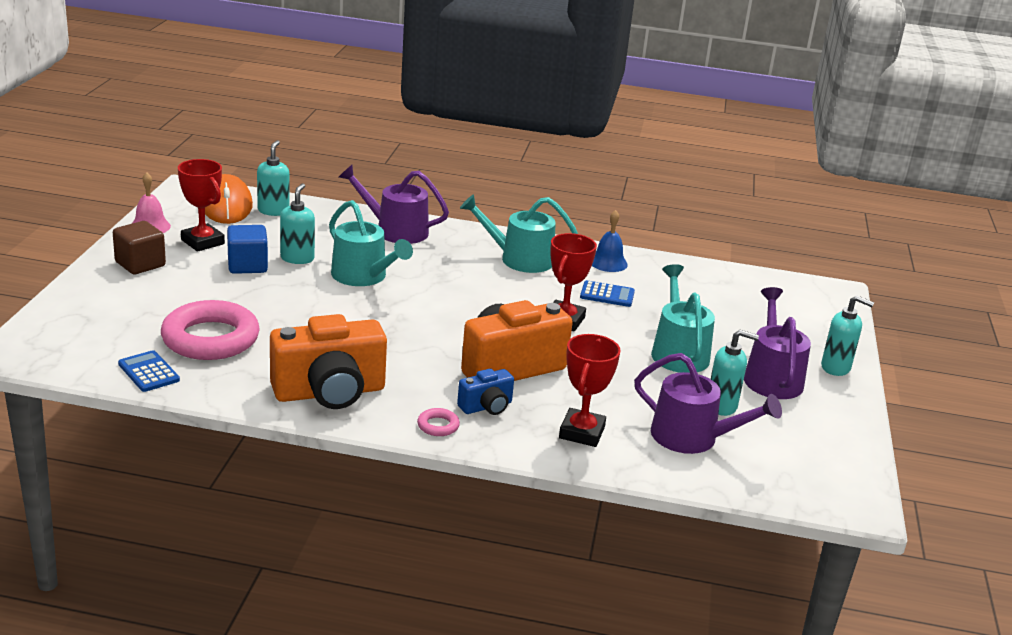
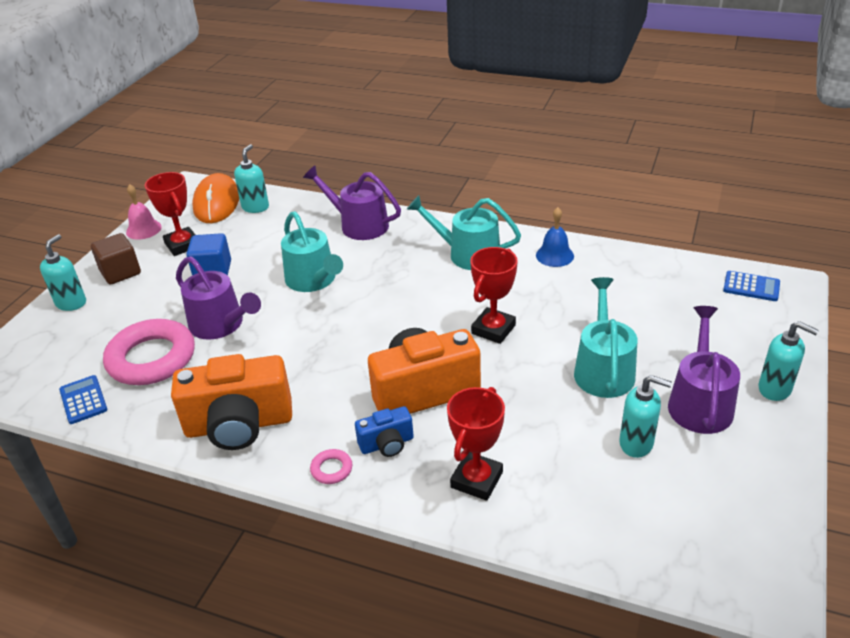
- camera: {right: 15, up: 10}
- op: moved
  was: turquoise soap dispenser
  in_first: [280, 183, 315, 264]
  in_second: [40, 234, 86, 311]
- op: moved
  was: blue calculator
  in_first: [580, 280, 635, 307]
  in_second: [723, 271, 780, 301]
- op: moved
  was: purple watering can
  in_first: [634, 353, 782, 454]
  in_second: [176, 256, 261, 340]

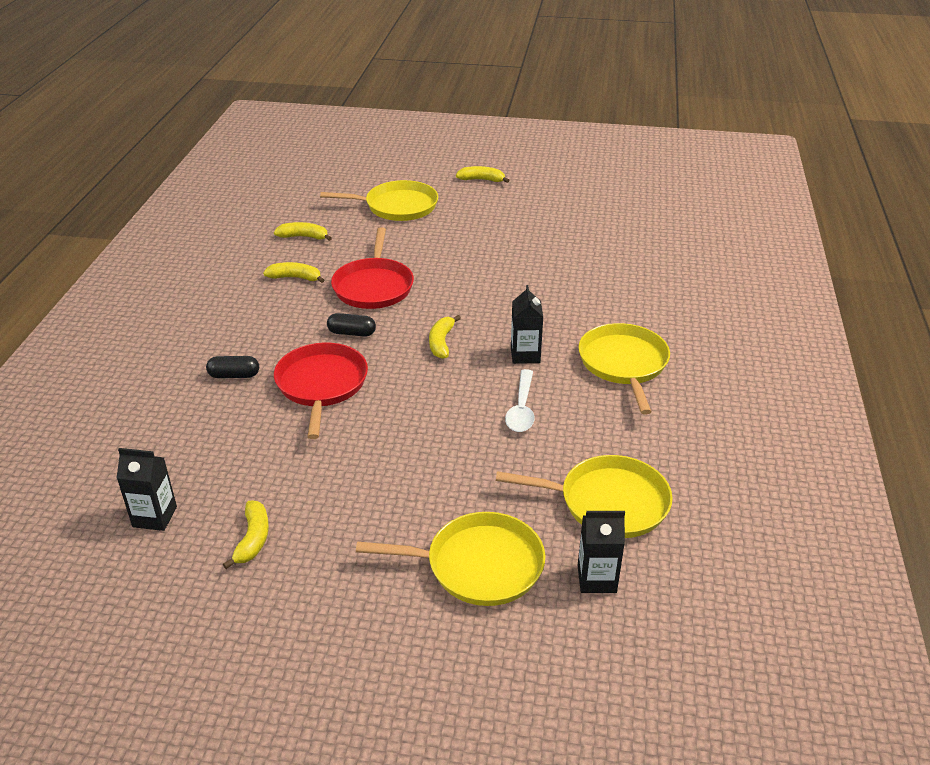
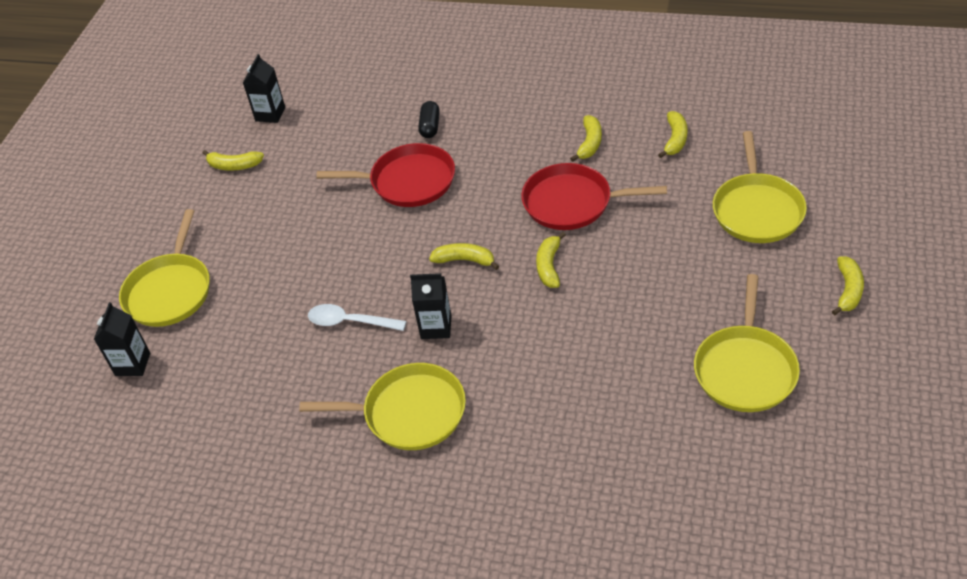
- camera: {right: 100, up: 10}
- op: removed
  was: black capsule
  in_first: [327, 313, 376, 337]
- op: added
  now: yellow banana
  in_second: [536, 232, 566, 288]
- op: moved
  was: yellow pan
  in_first: [496, 455, 673, 538]
  in_second: [694, 274, 800, 412]

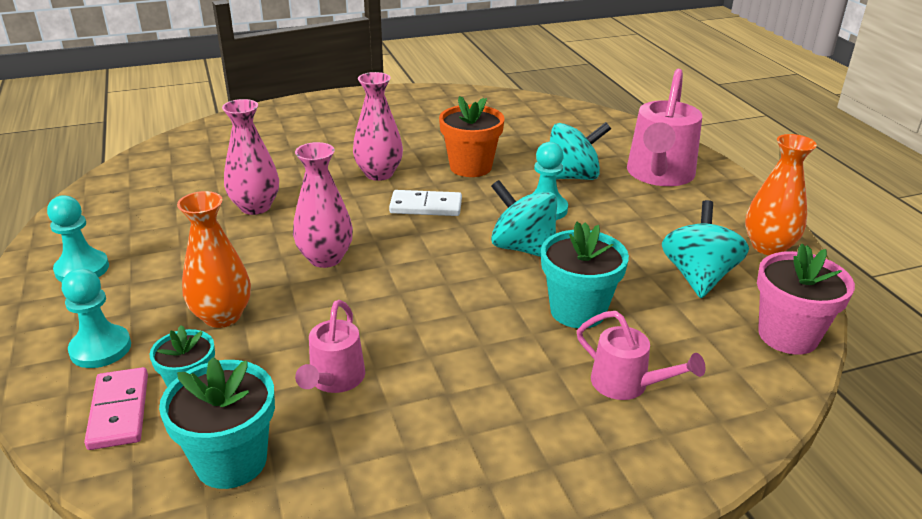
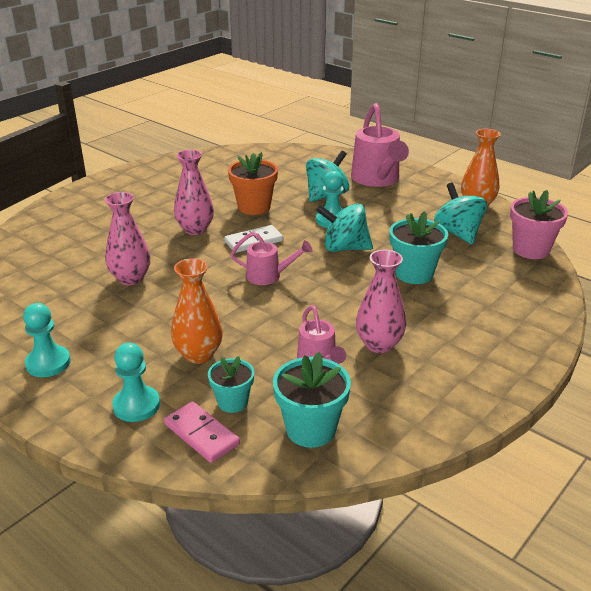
- camera: {right: -30, up: 0}
- op: moved
  was: pink vase
  in_first: [293, 142, 353, 268]
  in_second: [356, 250, 406, 353]
- op: moved
  was: pink watering can
  in_first: [577, 311, 706, 400]
  in_second: [231, 232, 312, 285]

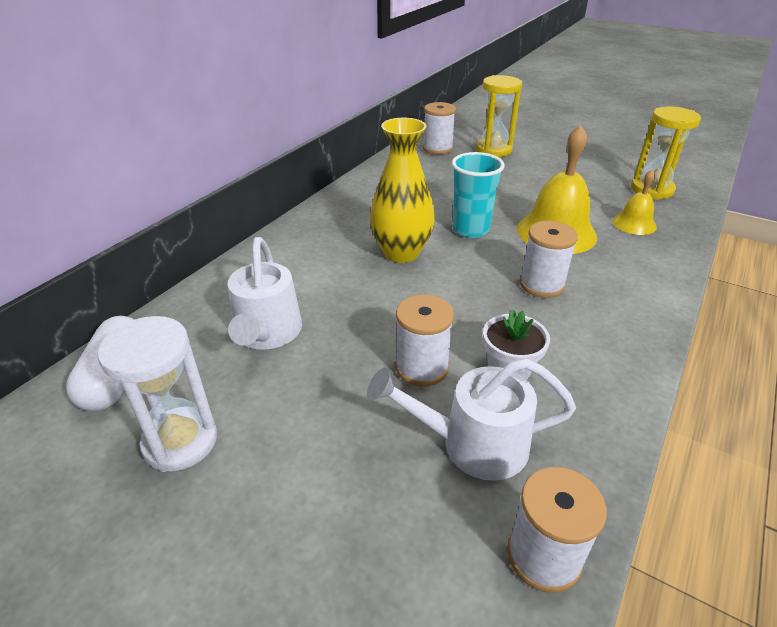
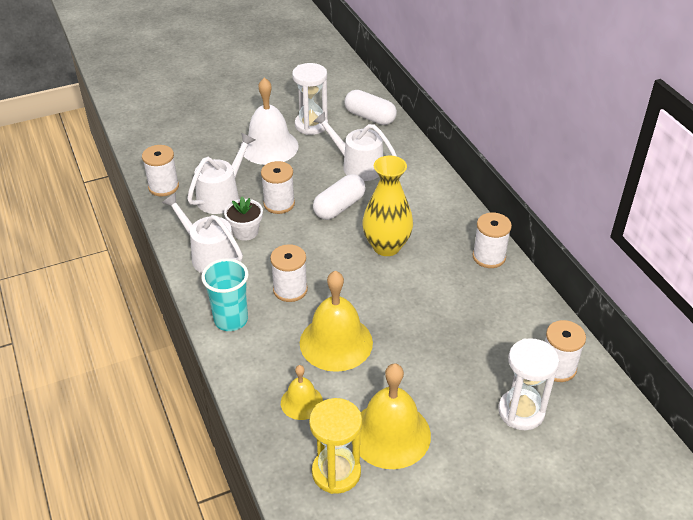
- camera: {right: 125, up: 5}
- op: added
  now: white watering can
  in_second: [162, 193, 243, 273]
- op: added
  now: white bell
  in_second: [241, 78, 299, 165]
- op: added
  now: white capsule
  in_second: [313, 174, 366, 220]
- op: added
  now: yellow bell
  in_second: [352, 363, 431, 469]
- op: added
  now: white spool
  in_second: [473, 213, 512, 268]
- op: moved
  was: turquoise cup
  in_first: [452, 152, 505, 238]
  in_second: [201, 258, 249, 331]
- op: recoloured
  was: yellow hourglass
  now: white hourglass
  in_first: [476, 75, 522, 157]
  in_second: [498, 338, 559, 430]

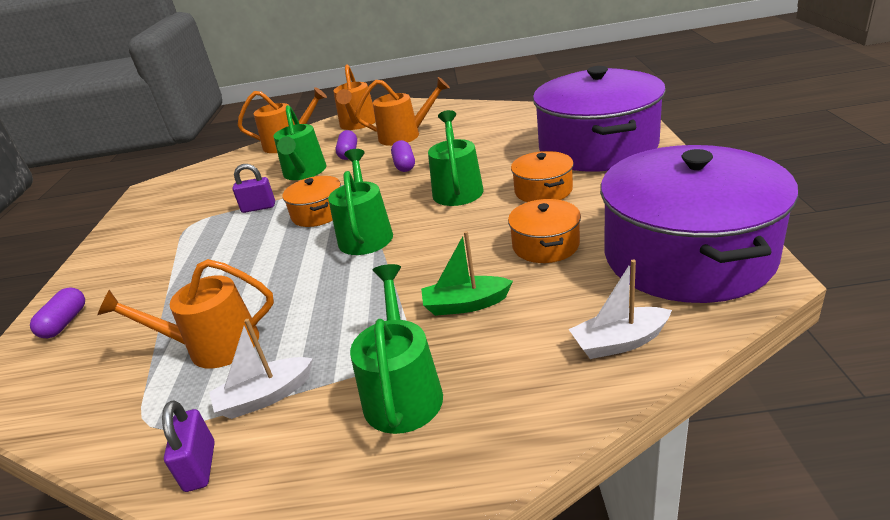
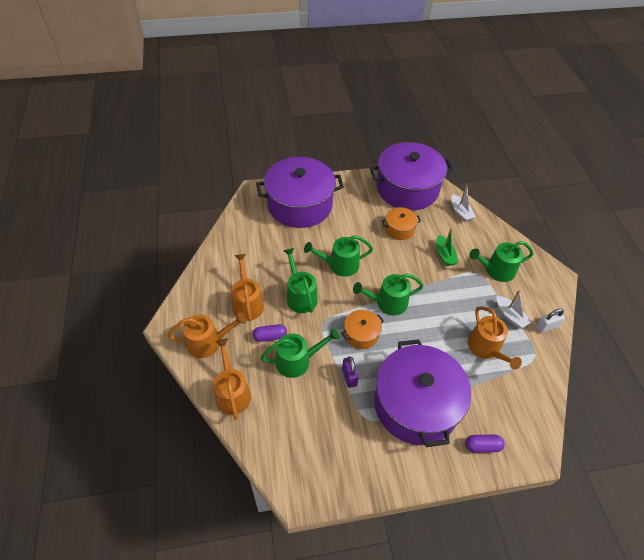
- camera: {right: -105, up: 20}
- op: removed
  was: orange pot
  in_first: [511, 151, 574, 202]
- op: added
  now: purple pot
  in_second: [374, 339, 471, 447]
- op: replaced
  was: purple capsule
  now: green watering can
  in_first: [391, 140, 415, 172]
  in_second: [283, 248, 318, 313]
- op: recoloured
  was: purple padlock
  now: white padlock
  in_first: [162, 400, 215, 492]
  in_second: [536, 309, 565, 333]

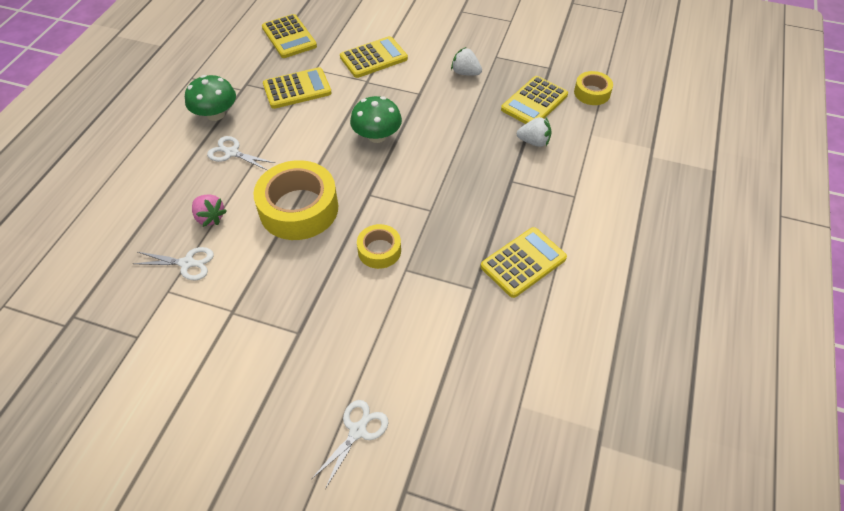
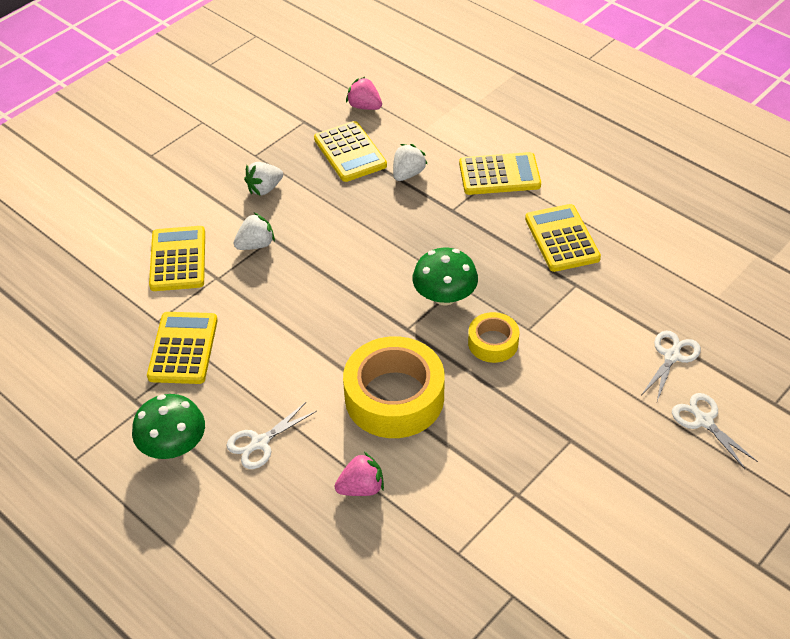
- camera: {right: -65, up: -5}
- op: added
  now: white strawberry
  in_second: [233, 213, 275, 250]
- op: moved
  was: white scissors
  in_first: [133, 247, 214, 280]
  in_second: [642, 331, 701, 401]
- op: moved
  was: yellow calculator
  in_first: [262, 14, 317, 58]
  in_second: [459, 152, 541, 195]
- op: moved
  was: green mushroom
  in_first: [350, 96, 402, 143]
  in_second: [412, 248, 478, 306]
- op: replaced
  was: yellow tape
  now: pink strawberry
  in_first: [574, 71, 613, 105]
  in_second: [346, 77, 382, 110]

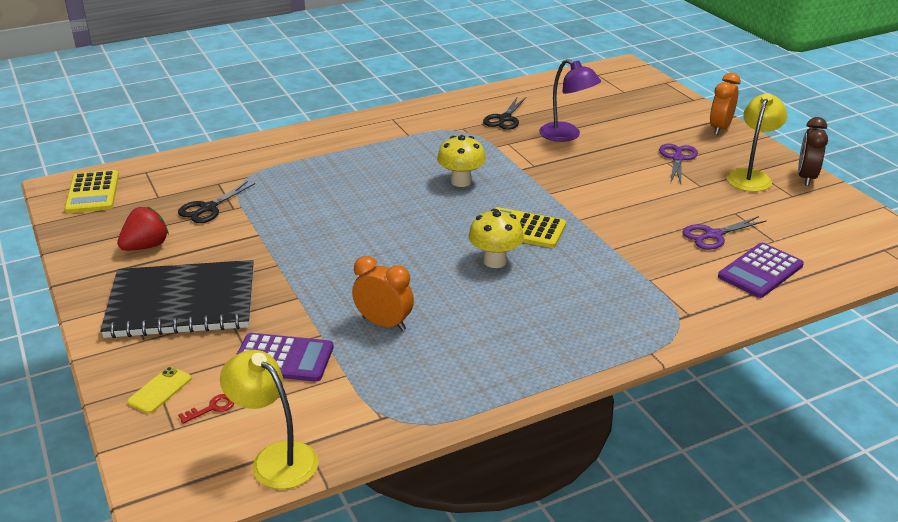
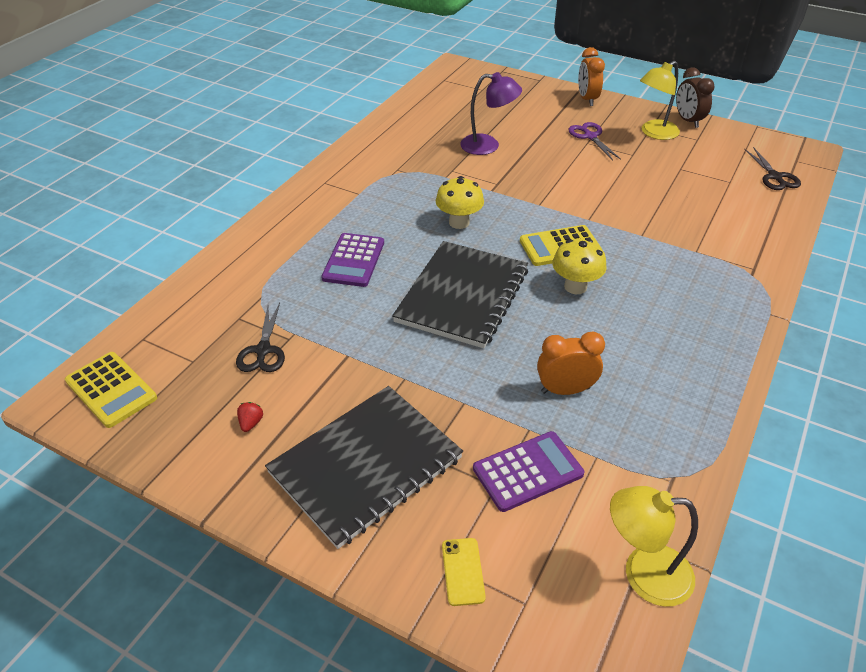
- camera: {right: -35, up: 10}
- op: removed
  was: red key
  in_first: [178, 394, 235, 424]
- op: removed
  was: purple scissors
  in_first: [682, 216, 766, 250]
- op: added
  now: black notebook
  in_second: [392, 241, 528, 348]
- op: moved
  was: black scissors
  in_first: [483, 96, 526, 130]
  in_second: [744, 147, 801, 190]
- op: moved
  was: purple calculator
  in_first: [718, 243, 804, 298]
  in_second: [321, 233, 384, 287]
- op: turned
  was: yellow lamp
  in_first: [726, 93, 787, 192]
  in_second: [640, 61, 680, 140]
  clockwise: -120
- op: resized
  was: red strawberry
  in_first: [117, 206, 169, 251]
  in_second: [237, 402, 263, 432]
  ratio: 0.51

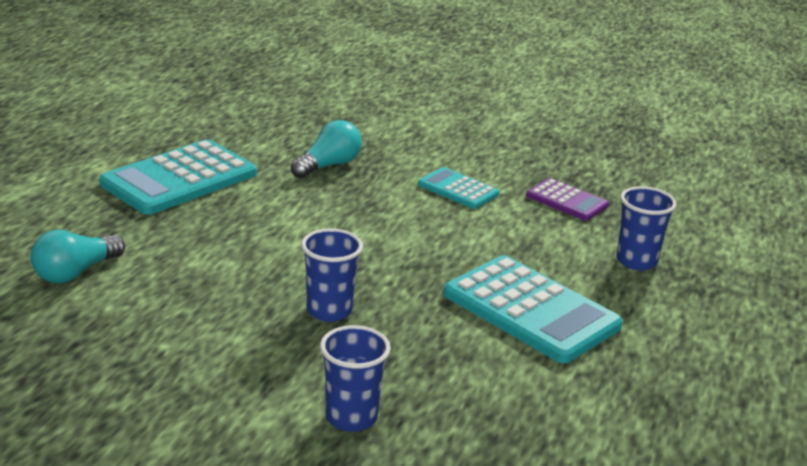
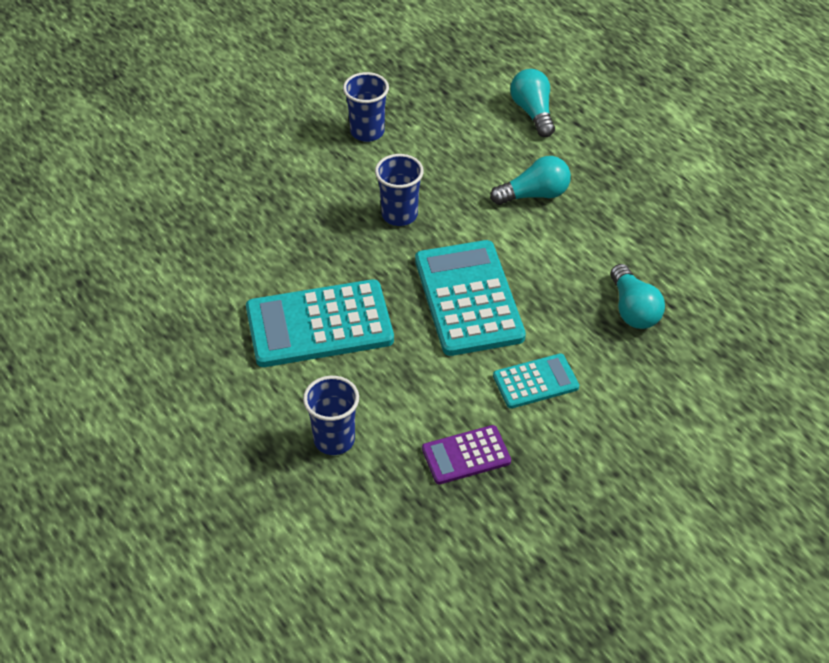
- camera: {right: 125, up: 20}
- op: added
  now: turquoise light bulb
  in_second: [490, 156, 571, 205]
- op: moved
  was: turquoise calculator
  in_first: [99, 139, 256, 215]
  in_second: [415, 240, 526, 356]
- op: moved
  was: blue cup
  in_first: [320, 325, 391, 432]
  in_second: [343, 72, 389, 142]

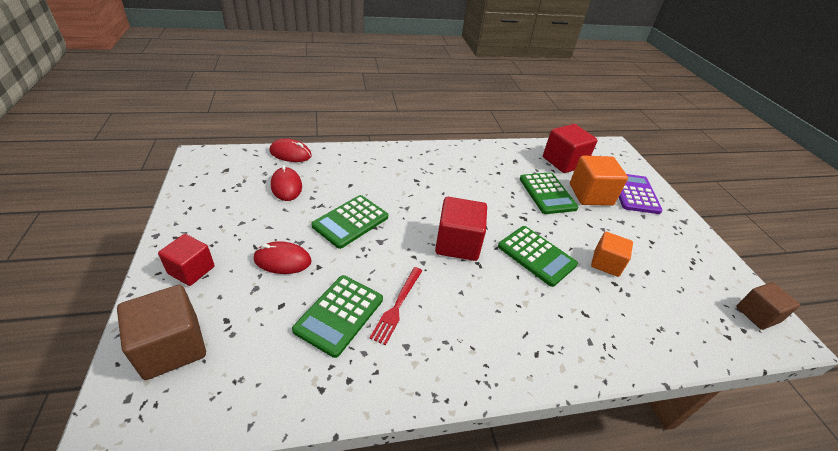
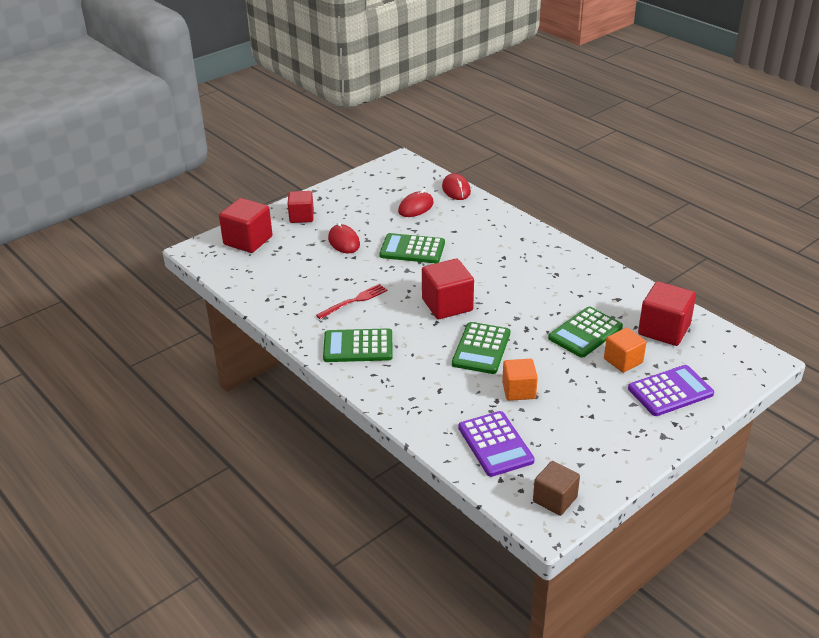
- camera: {right: 65, up: -5}
- op: added
  now: purple calculator
  in_second: [458, 411, 535, 477]
- op: moved
  was: green calculator
  in_first: [292, 275, 383, 358]
  in_second: [323, 328, 393, 362]
- op: recoloured
  was: brown cube
  now: red cube
  in_first: [117, 285, 206, 380]
  in_second: [219, 198, 273, 253]
- op: turned
  was: red fork
  in_first: [369, 267, 423, 345]
  in_second: [316, 284, 388, 319]
  clockwise: 150
- op: resized
  was: orange cube
  in_first: [570, 155, 628, 206]
  in_second: [604, 327, 646, 373]
  ratio: 0.66

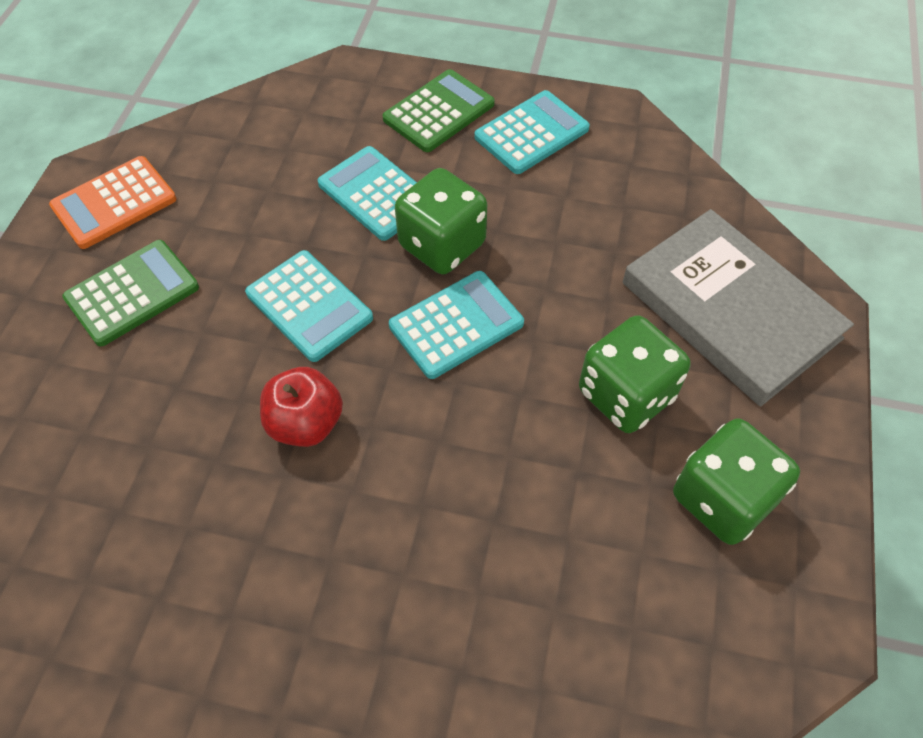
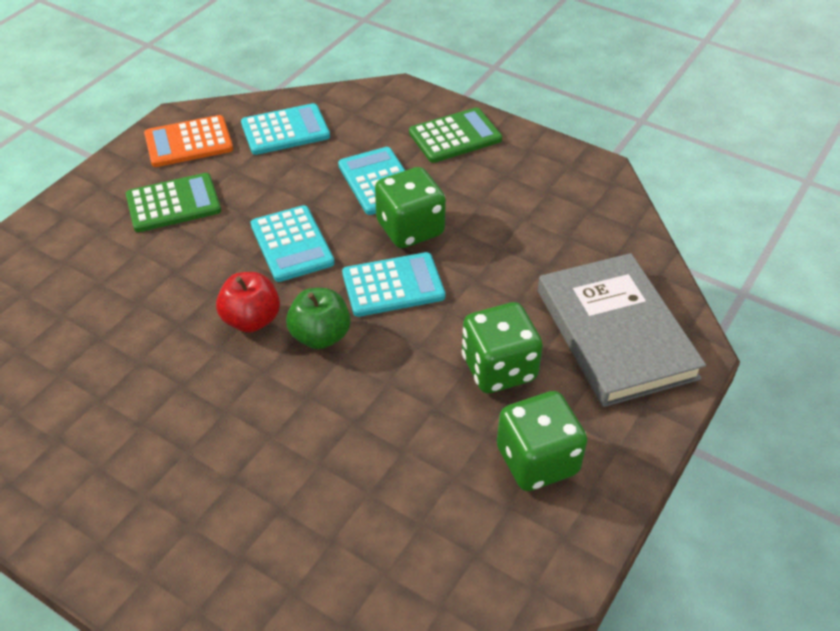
- camera: {right: 20, up: -10}
- op: added
  now: green apple
  in_second: [286, 288, 350, 349]
- op: moved
  was: turquoise calculator
  in_first: [474, 90, 590, 174]
  in_second: [241, 103, 330, 155]

